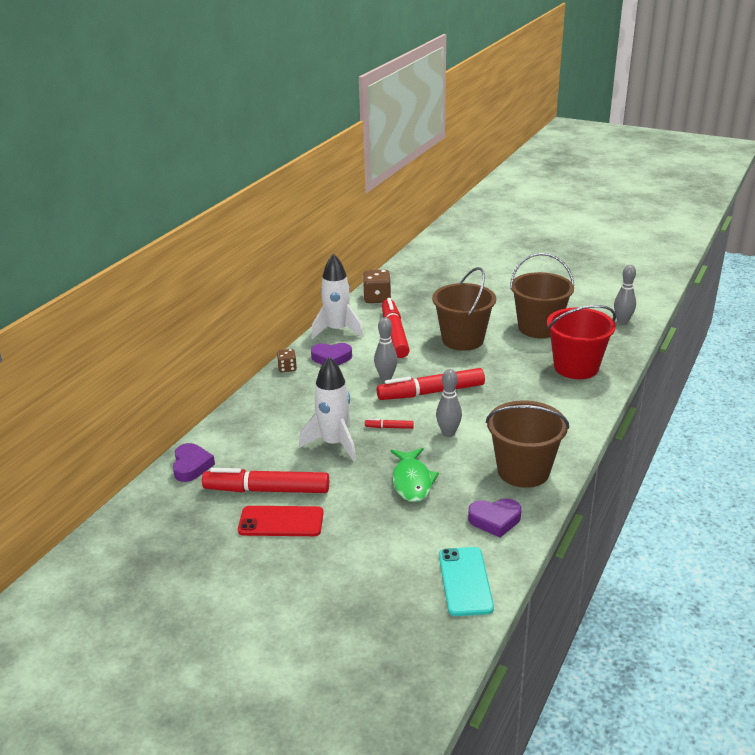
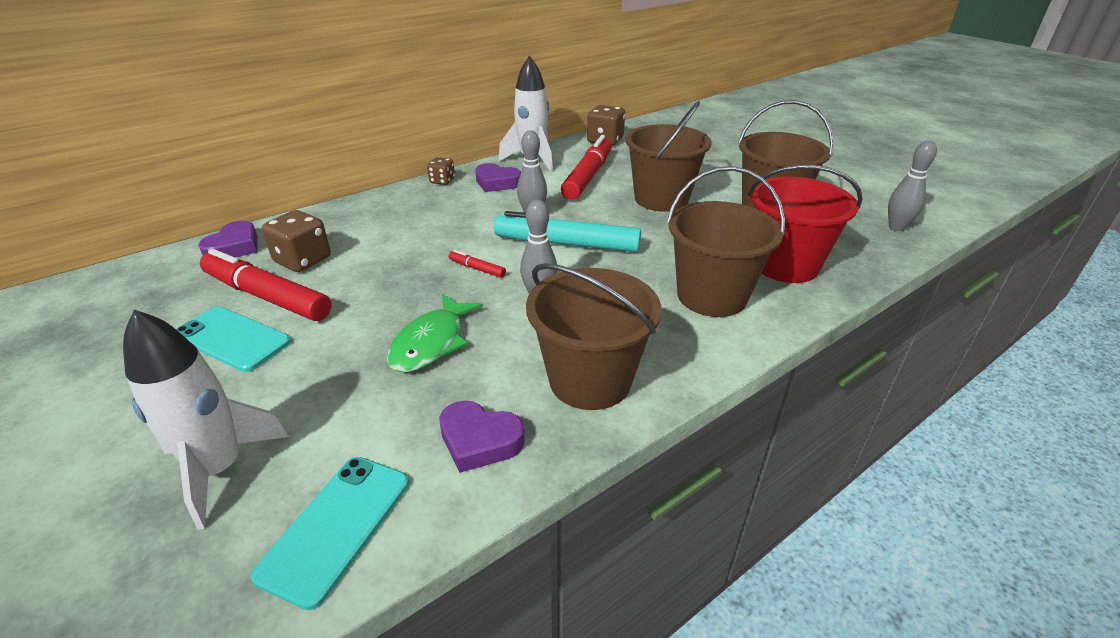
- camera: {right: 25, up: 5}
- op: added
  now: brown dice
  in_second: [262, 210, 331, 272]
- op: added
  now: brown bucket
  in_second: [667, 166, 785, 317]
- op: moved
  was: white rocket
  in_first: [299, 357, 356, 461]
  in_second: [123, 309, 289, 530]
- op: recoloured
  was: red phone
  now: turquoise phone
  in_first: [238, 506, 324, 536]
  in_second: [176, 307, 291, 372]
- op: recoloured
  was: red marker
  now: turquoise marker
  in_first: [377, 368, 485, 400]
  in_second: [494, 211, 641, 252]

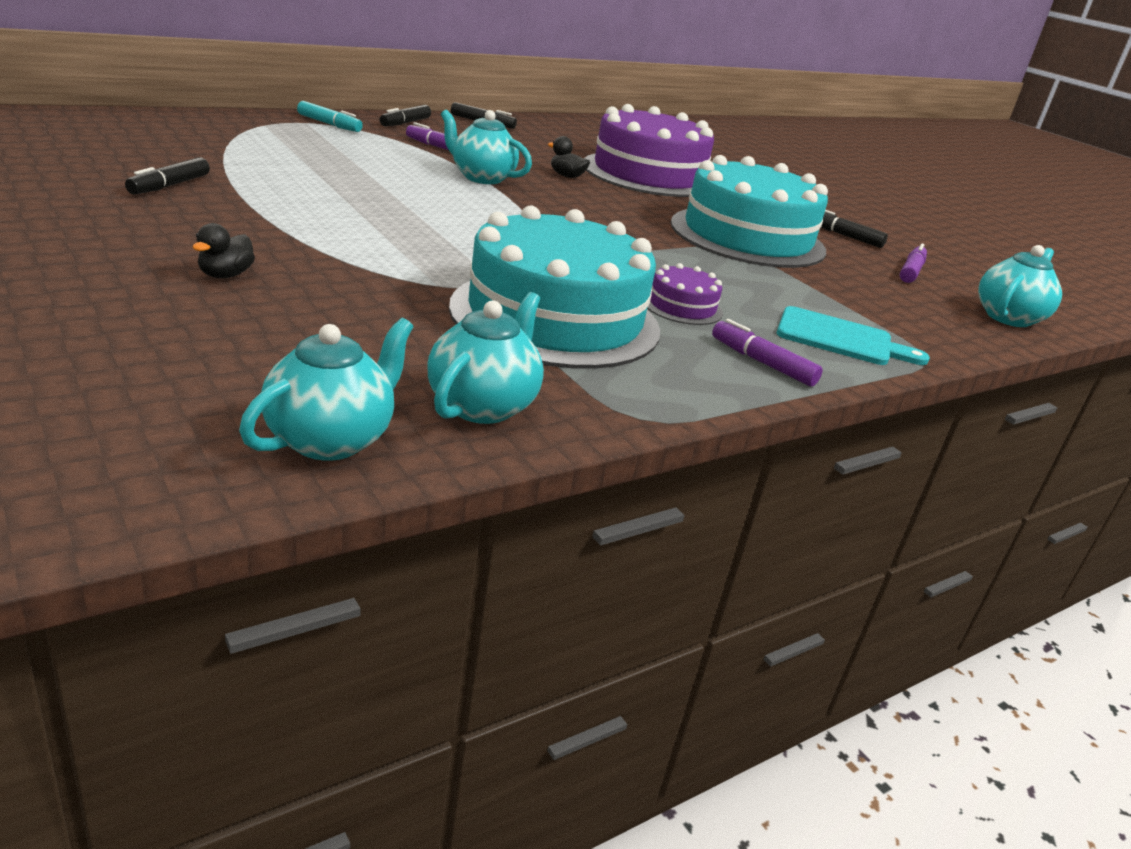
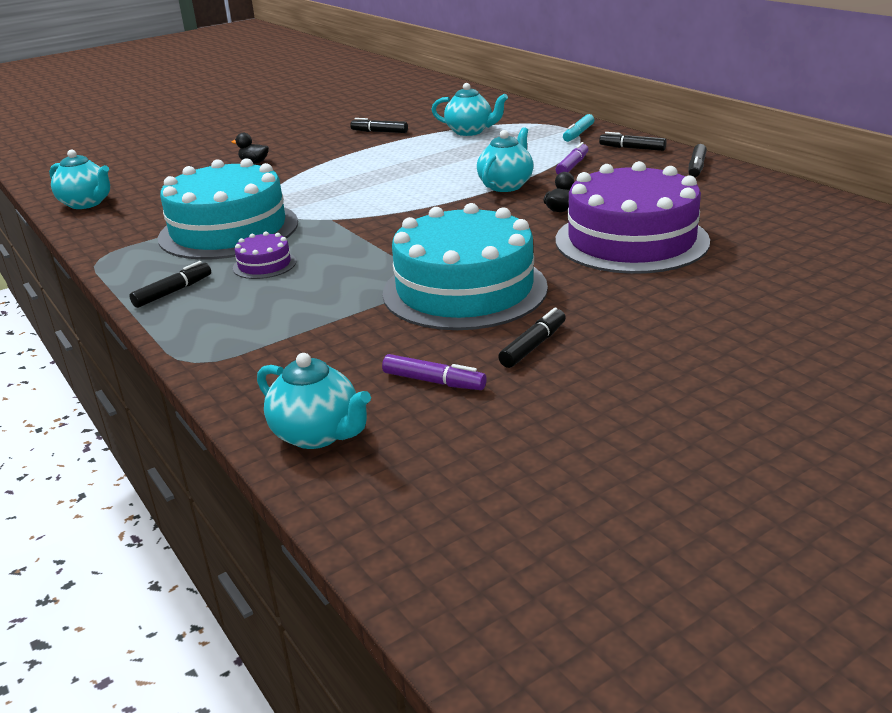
- camera: {right: 95, up: 0}
- op: removed
  was: turquoise cutting board
  in_first: [777, 306, 930, 365]
- op: moved
  was: turquoise teapot
  in_first: [427, 292, 544, 424]
  in_second: [431, 83, 508, 136]
- op: recoloured
  was: purple marker
  now: black marker
  in_first: [712, 319, 823, 387]
  in_second: [129, 261, 211, 308]

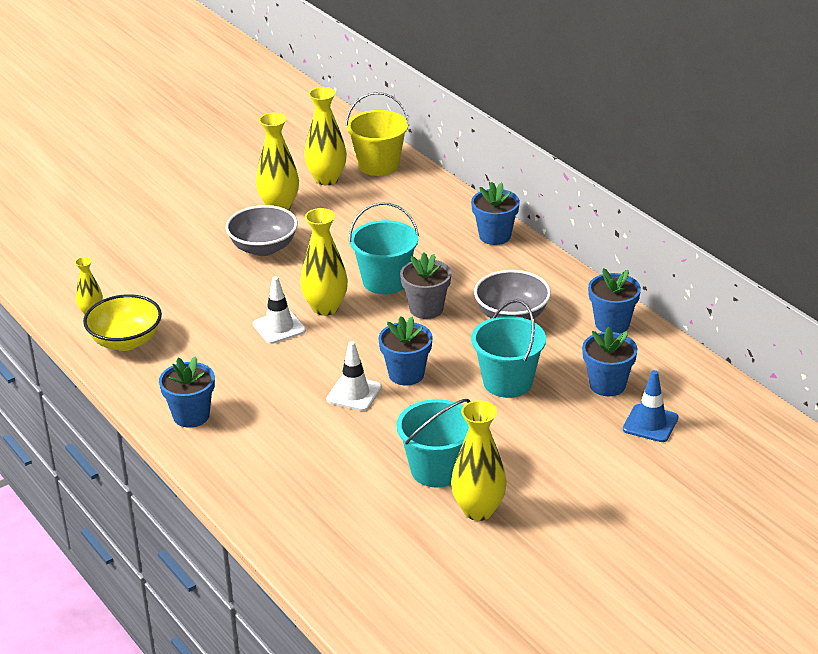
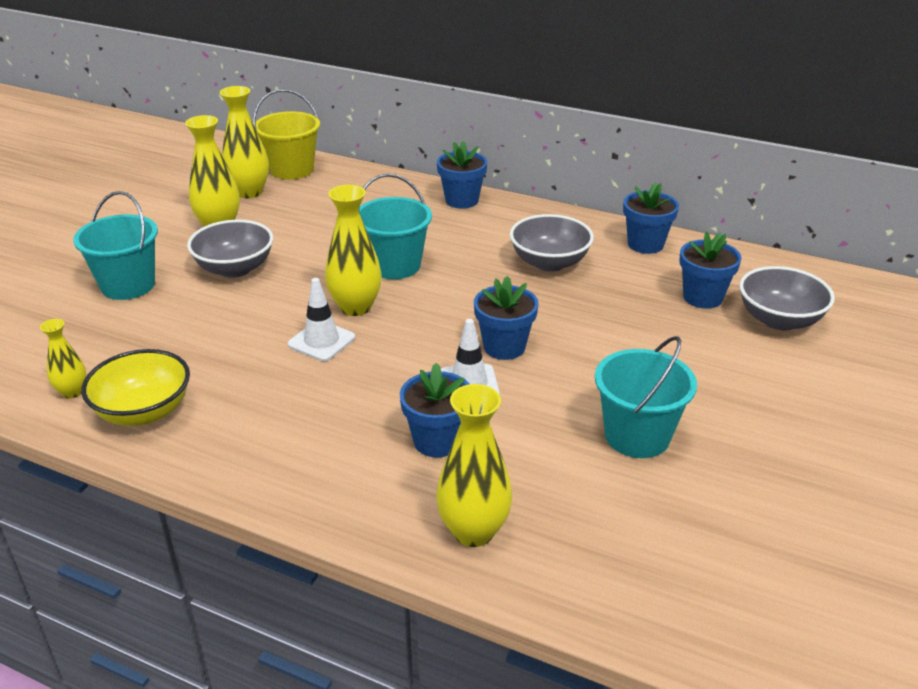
- camera: {right: -30, up: 0}
- op: removed
  was: grey flower pot
  in_first: [400, 253, 451, 319]
- op: moved
  was: blue flower pot
  in_first: [159, 356, 215, 428]
  in_second: [400, 363, 469, 457]
- op: moved
  was: yellow vase
  in_first: [451, 400, 507, 521]
  in_second: [436, 384, 512, 547]
- op: moved
  was: turquoise bucket
  in_first: [471, 300, 546, 398]
  in_second: [73, 191, 158, 300]
- op: replaced
  was: blue traffic cone
  now: grey bowl
  in_first: [623, 370, 678, 442]
  in_second: [739, 266, 835, 331]

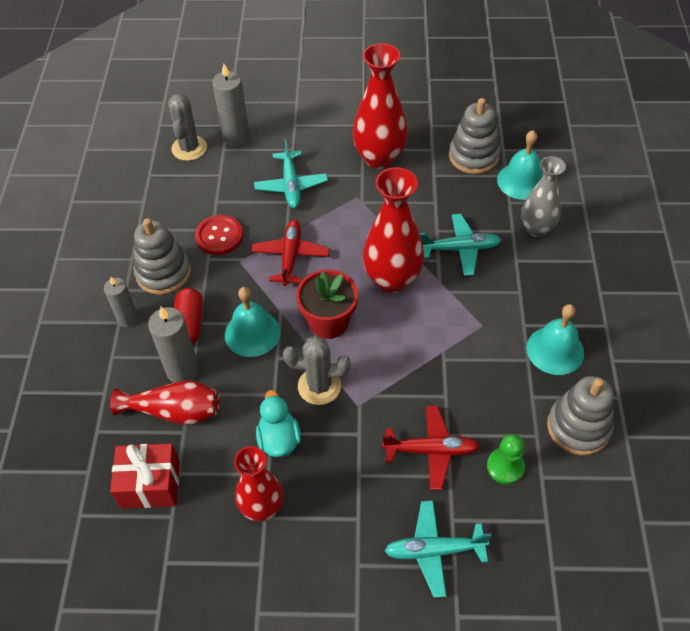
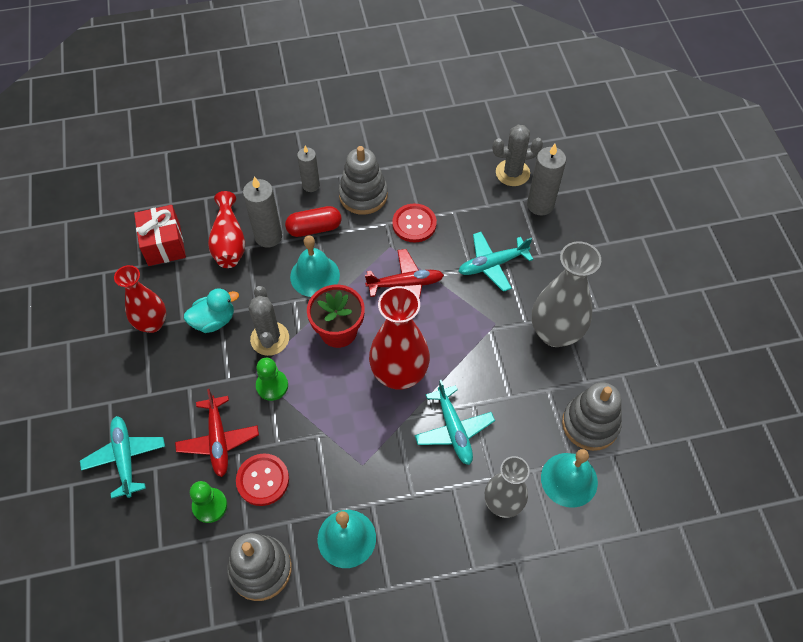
- camera: {right: 75, up: 5}
- op: added
  now: red button
  in_second: [236, 454, 289, 506]
- op: added
  now: green pawn
  in_second: [256, 358, 288, 401]
- op: recoloured
  was: red vase
  now: grey vase
  in_first: [353, 43, 408, 169]
  in_second: [532, 241, 601, 347]

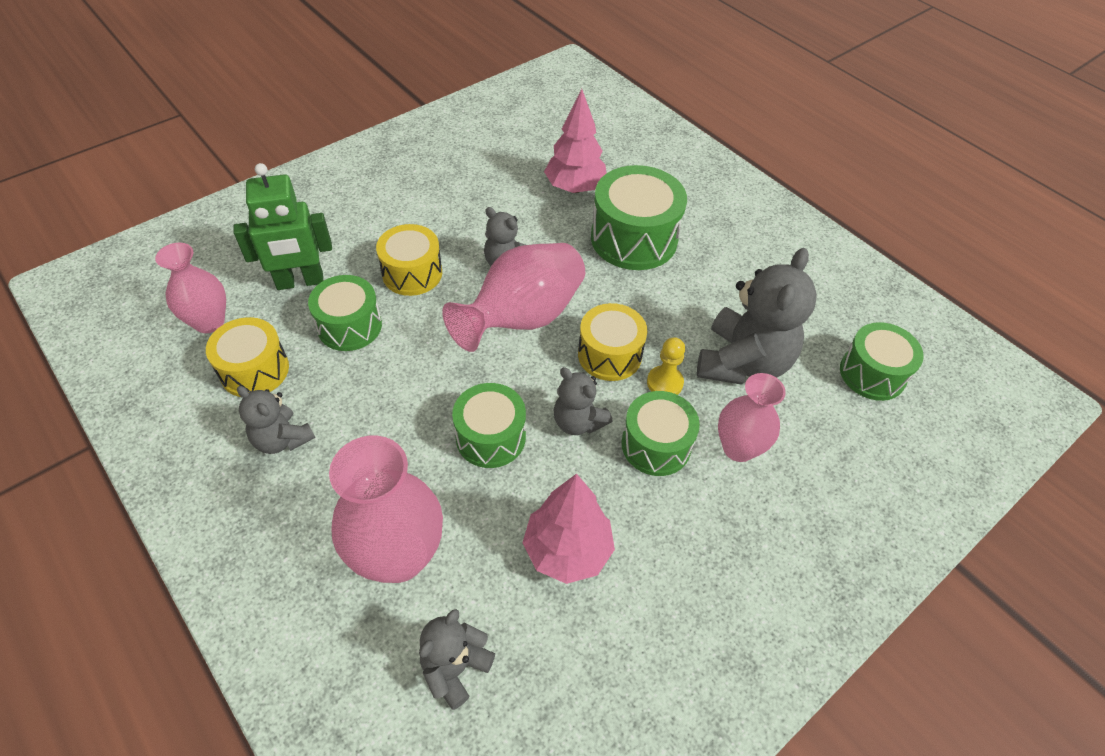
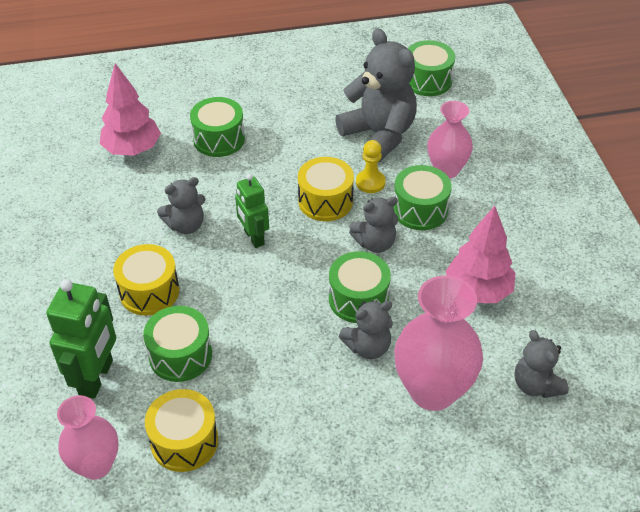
- camera: {right: -60, up: -5}
- op: moved
  was: grey teddy bear
  in_first: [237, 386, 315, 454]
  in_second: [339, 301, 393, 359]
- op: replaced
  was: pink vase
  now: green robot
  in_first: [442, 243, 585, 352]
  in_second: [235, 174, 269, 248]
- op: resized
  was: green drum
  in_first: [591, 165, 687, 270]
  in_second: [190, 97, 245, 157]
  ratio: 0.65

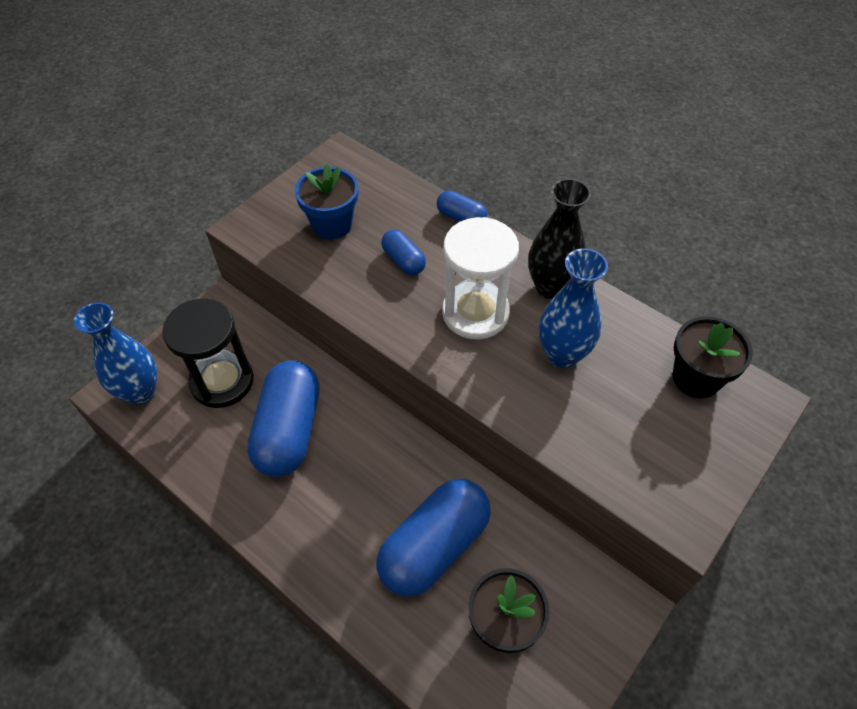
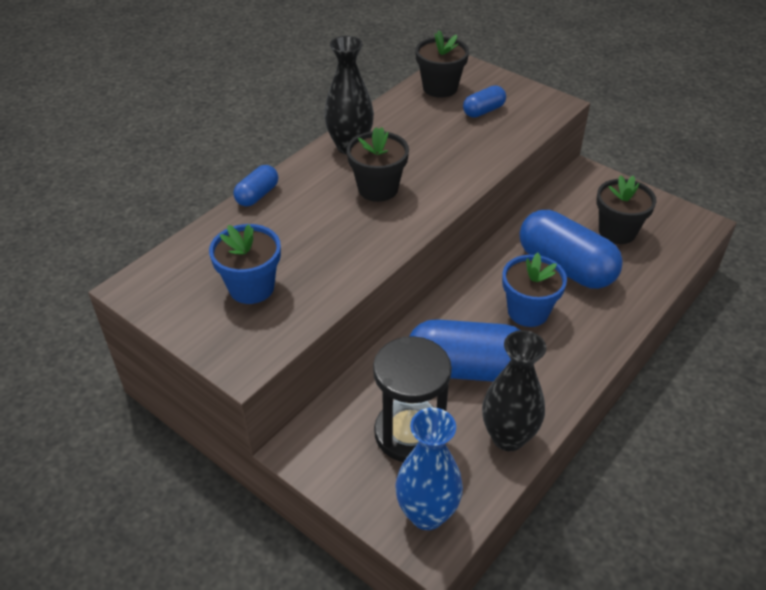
- camera: {right: -90, up: -10}
- op: removed
  was: blue vase
  in_first: [539, 248, 608, 368]
- op: added
  now: black vase
  in_second: [482, 330, 546, 451]
- op: added
  now: blue flower pot
  in_second: [502, 253, 567, 327]
- op: moved
  was: blue capsule
  in_first: [381, 229, 426, 275]
  in_second: [463, 86, 506, 118]
- op: replaced
  was: white hourglass
  now: black flower pot
  in_first: [442, 217, 519, 339]
  in_second: [347, 127, 409, 202]

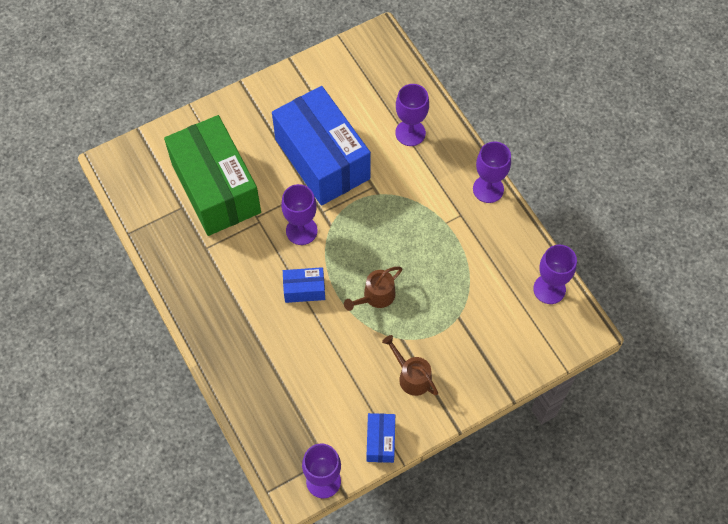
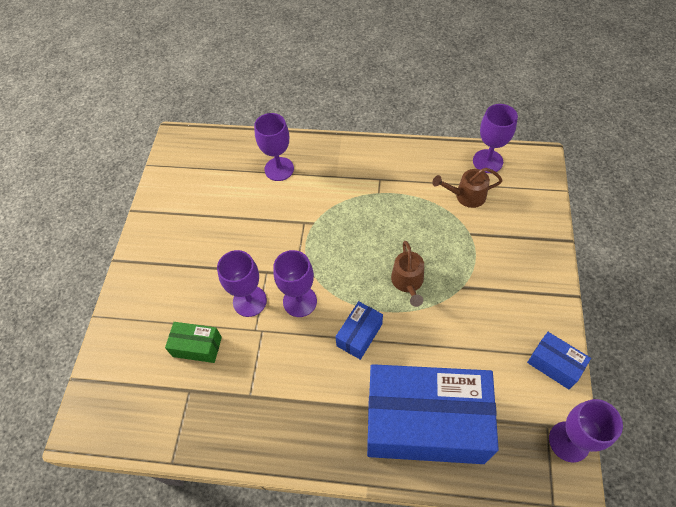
- camera: {right: -50, up: -5}
- op: moved
  was: blue box
  in_first: [272, 86, 371, 206]
  in_second: [367, 364, 499, 464]
- op: moved
  was: brown watering can
  in_first: [382, 335, 438, 396]
  in_second: [432, 168, 503, 208]
- op: moved
  was: purple goblet
  in_first: [473, 142, 511, 203]
  in_second: [217, 250, 267, 317]
- op: resized
  was: green box
  in_first: [164, 115, 261, 236]
  in_second: [165, 322, 222, 363]
  ratio: 0.42

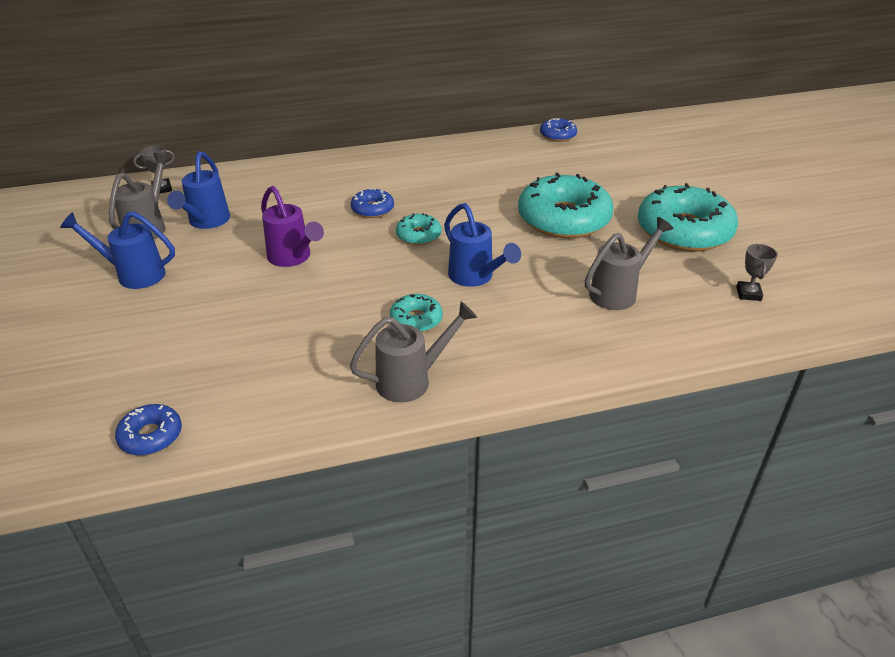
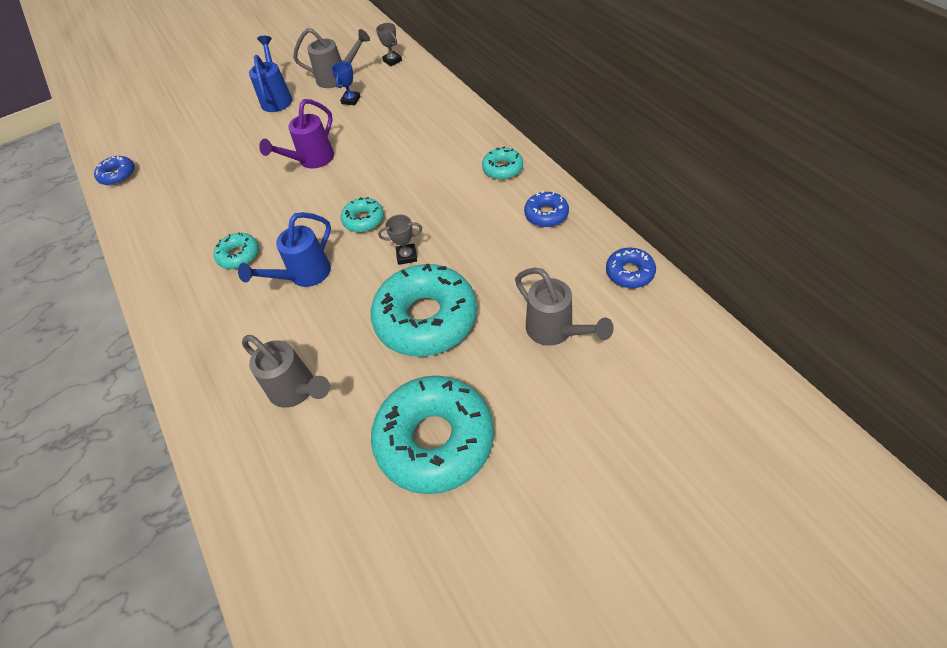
- camera: {right: 80, up: 15}
- op: added
  now: turquoise donut
  in_second: [482, 147, 523, 180]
- op: moved
  was: grey watering can
  in_first: [350, 302, 477, 403]
  in_second: [515, 268, 614, 346]
- op: moved
  was: blue donut
  in_first: [351, 188, 394, 218]
  in_second: [524, 191, 569, 227]
- op: moved
  was: grey trophy
  in_first: [736, 244, 778, 301]
  in_second: [378, 215, 422, 265]
- op: replaced
  was: blue watering can
  now: blue trophy
  in_first: [167, 151, 230, 229]
  in_second: [331, 62, 361, 105]

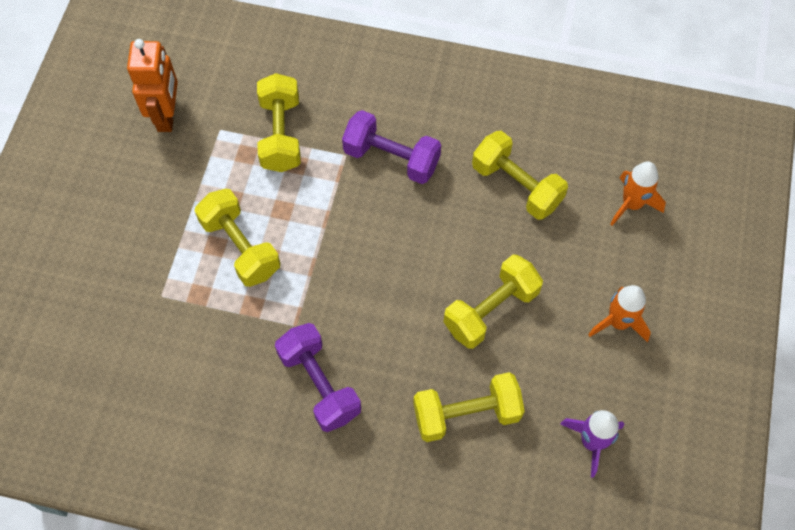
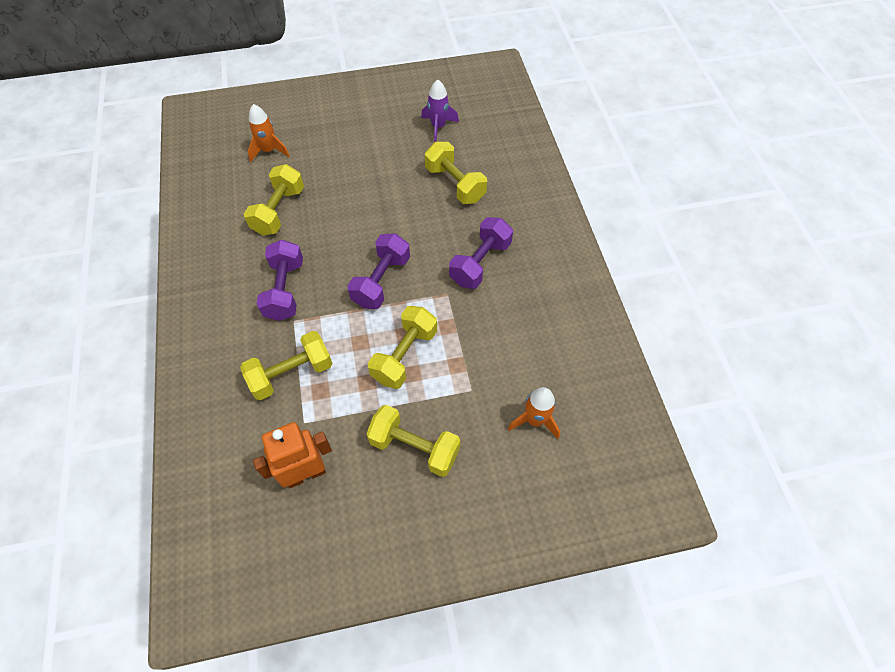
- camera: {right: -115, up: -5}
- op: added
  now: purple dumbbell
  in_second: [347, 233, 410, 309]
- op: moved
  was: yellow dumbbell
  in_first: [444, 255, 543, 349]
  in_second: [366, 405, 461, 477]
- op: moved
  was: orange rocket
  in_first: [588, 285, 651, 342]
  in_second: [508, 387, 560, 439]

